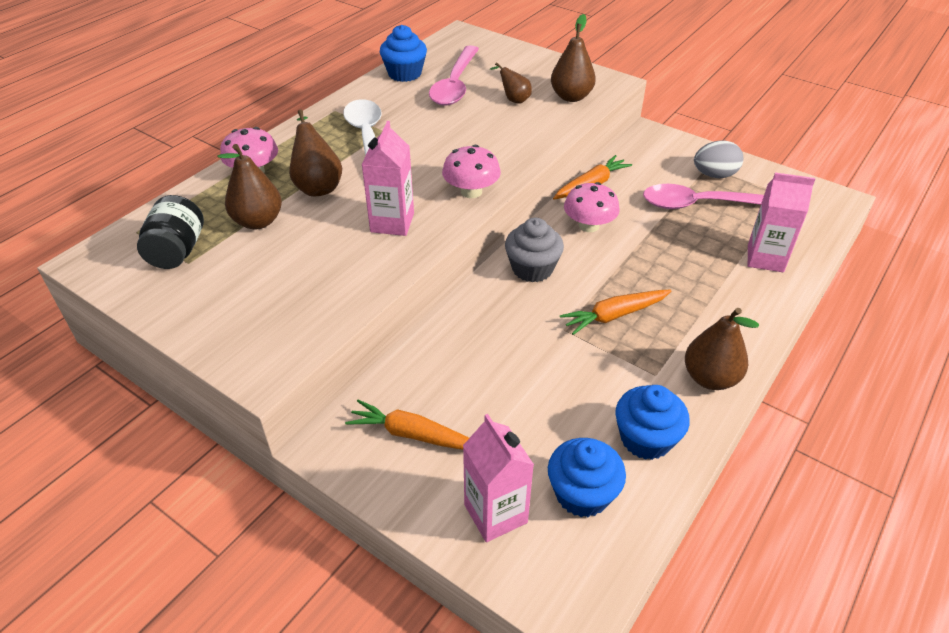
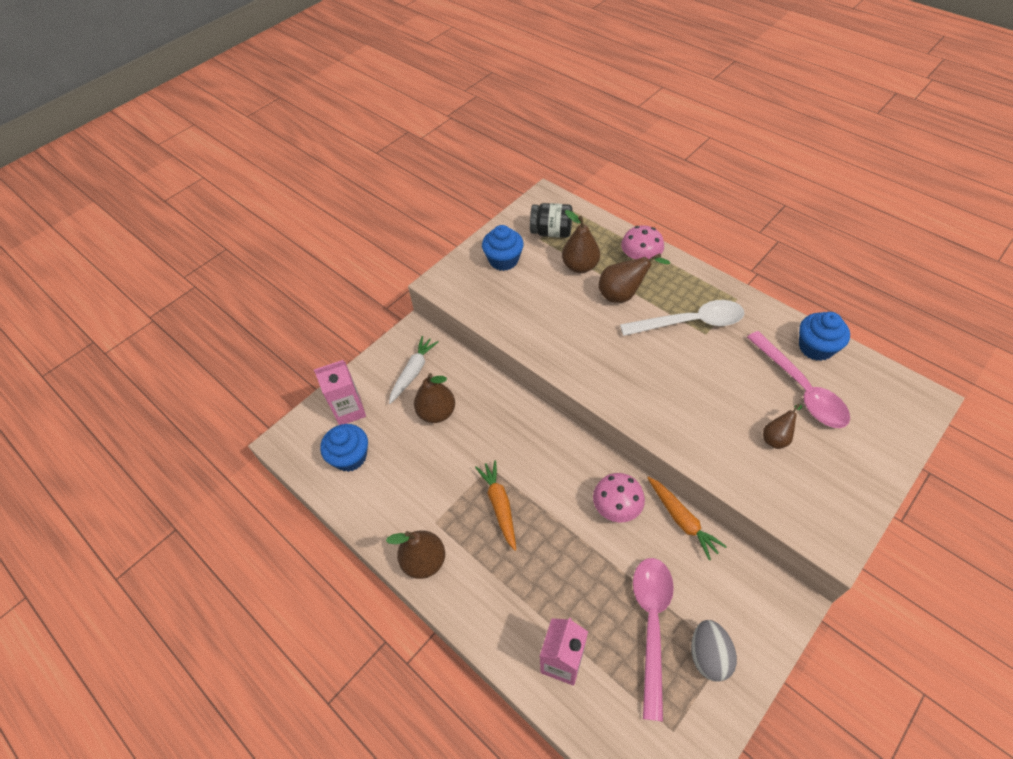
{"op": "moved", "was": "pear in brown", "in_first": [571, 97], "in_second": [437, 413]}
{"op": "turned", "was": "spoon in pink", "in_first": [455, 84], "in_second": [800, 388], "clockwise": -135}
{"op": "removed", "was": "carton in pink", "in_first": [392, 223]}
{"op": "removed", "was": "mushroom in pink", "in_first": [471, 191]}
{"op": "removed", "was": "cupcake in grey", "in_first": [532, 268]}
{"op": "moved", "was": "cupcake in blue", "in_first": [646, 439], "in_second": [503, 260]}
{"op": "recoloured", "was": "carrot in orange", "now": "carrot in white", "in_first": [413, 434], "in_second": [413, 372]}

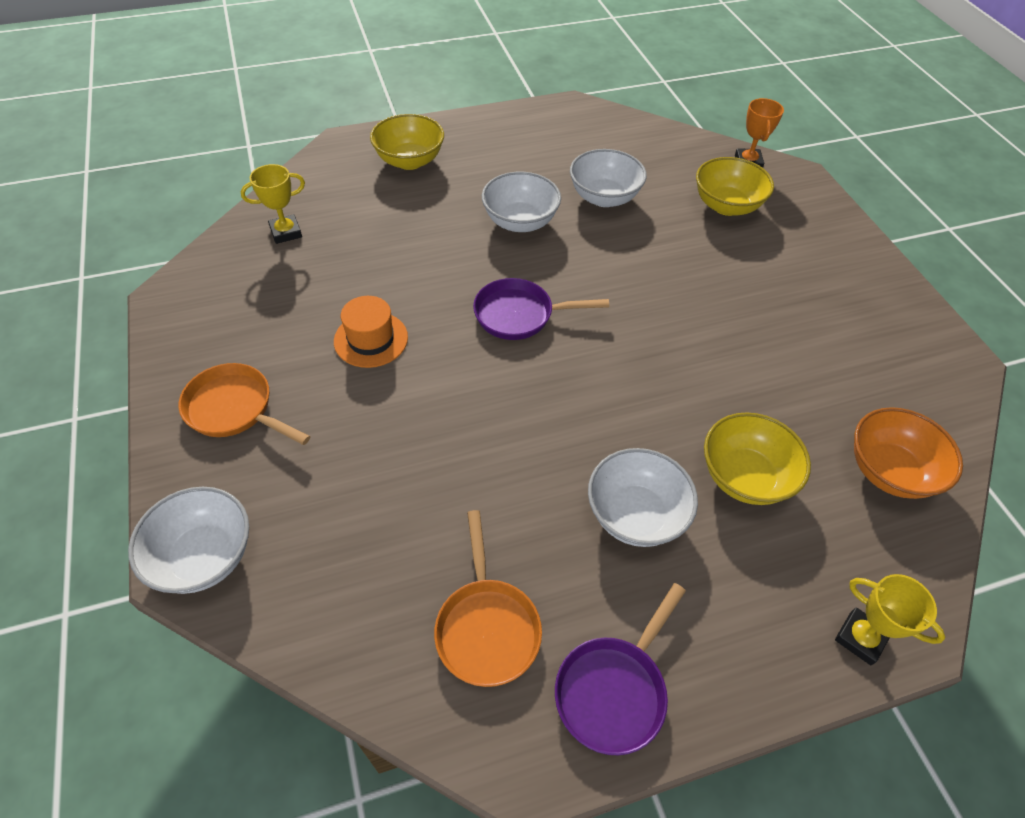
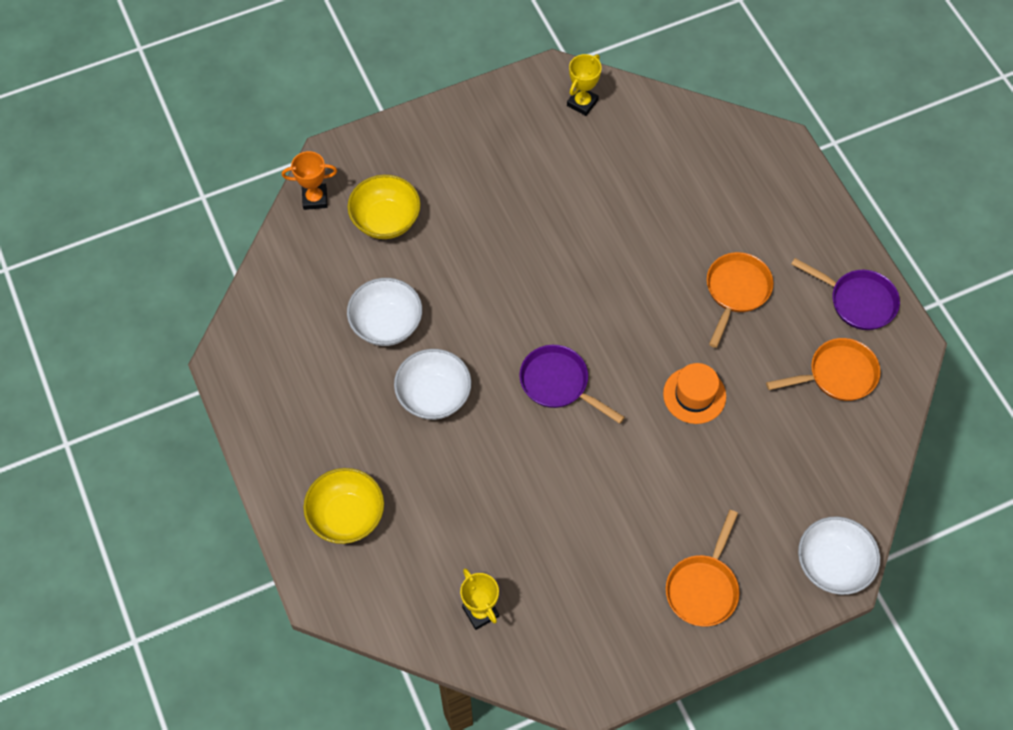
{"op": "turned", "was": "pan in purple", "in_first": [520, 315], "in_second": [558, 384], "clockwise": 135}
{"op": "moved", "was": "hat in orange", "in_first": [371, 339], "in_second": [694, 395]}
{"op": "removed", "was": "bowl in orange", "in_first": [889, 471]}
{"op": "removed", "was": "bowl in yellow", "in_first": [745, 477]}
{"op": "replaced", "was": "bowl in white", "now": "pan in orange", "in_first": [635, 515], "in_second": [736, 291]}
{"op": "moved", "was": "trophy in yellow", "in_first": [860, 638], "in_second": [582, 103]}

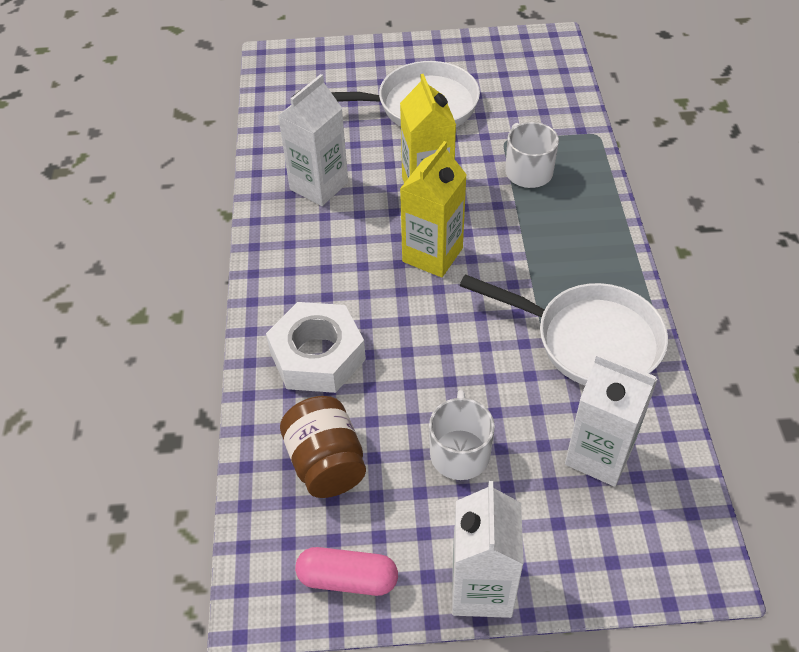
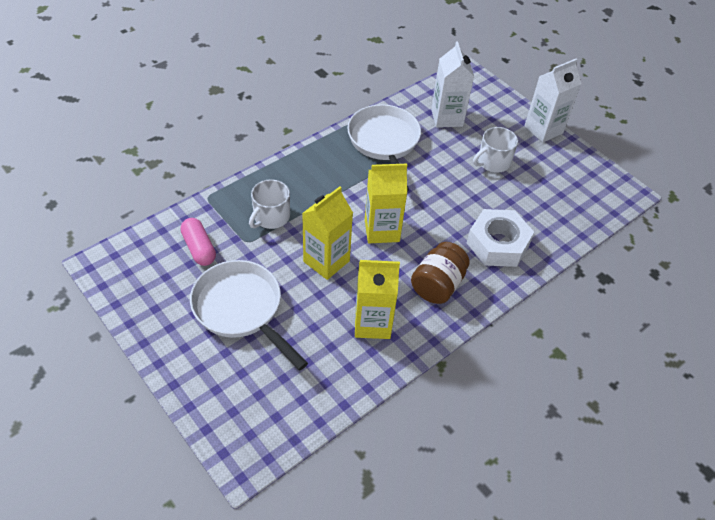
{"op": "recoloured", "was": "carton in white", "now": "carton in yellow", "in_first": [319, 186], "in_second": [372, 323]}
{"op": "moved", "was": "jar in brown", "in_first": [326, 463], "in_second": [437, 285]}
{"op": "moved", "was": "capsule in pink", "in_first": [348, 578], "in_second": [199, 248]}

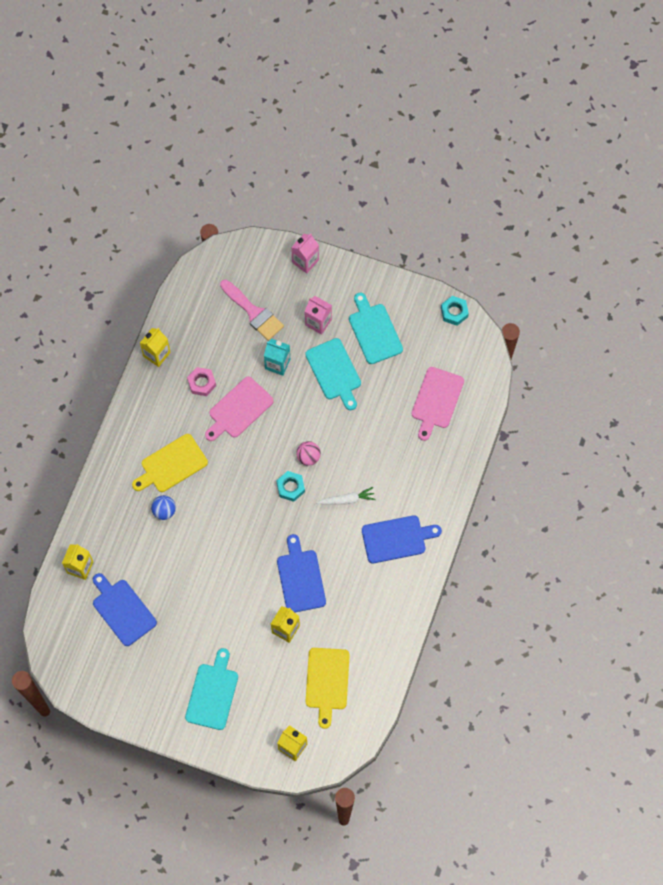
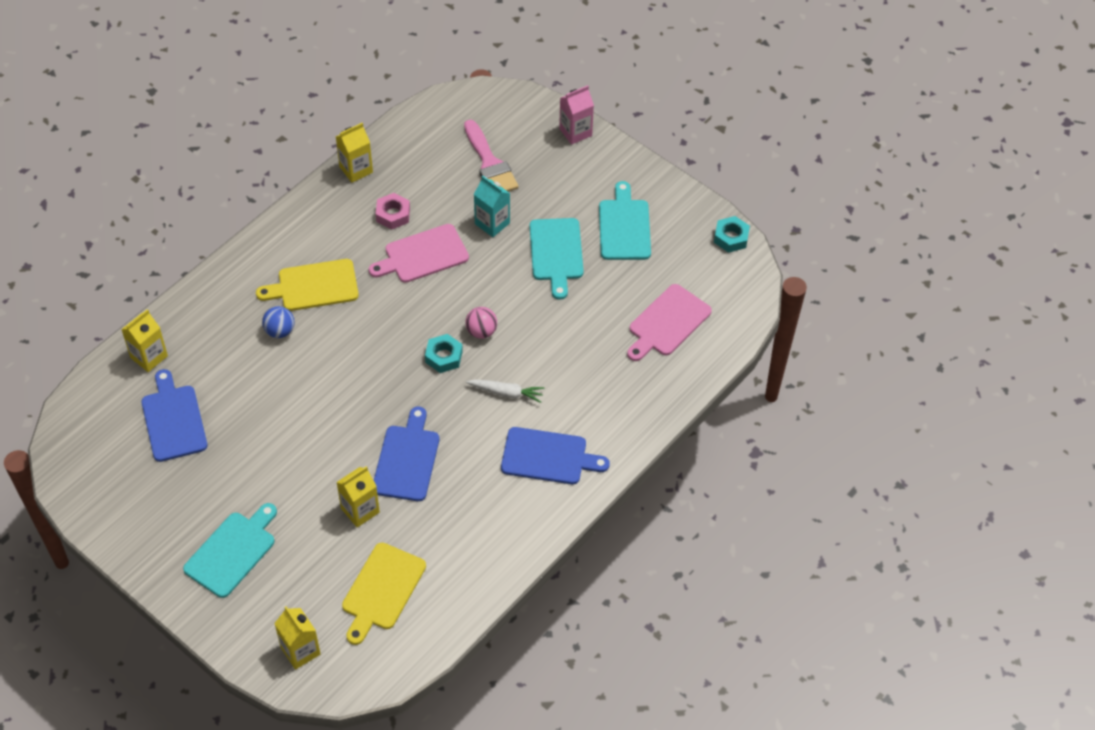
{"op": "removed", "was": "carton in pink", "in_first": [318, 322]}

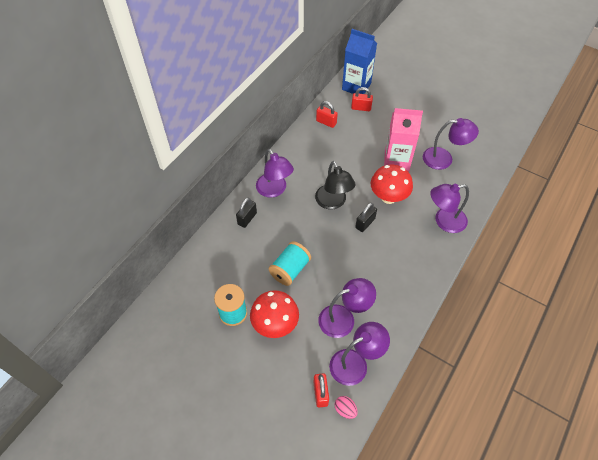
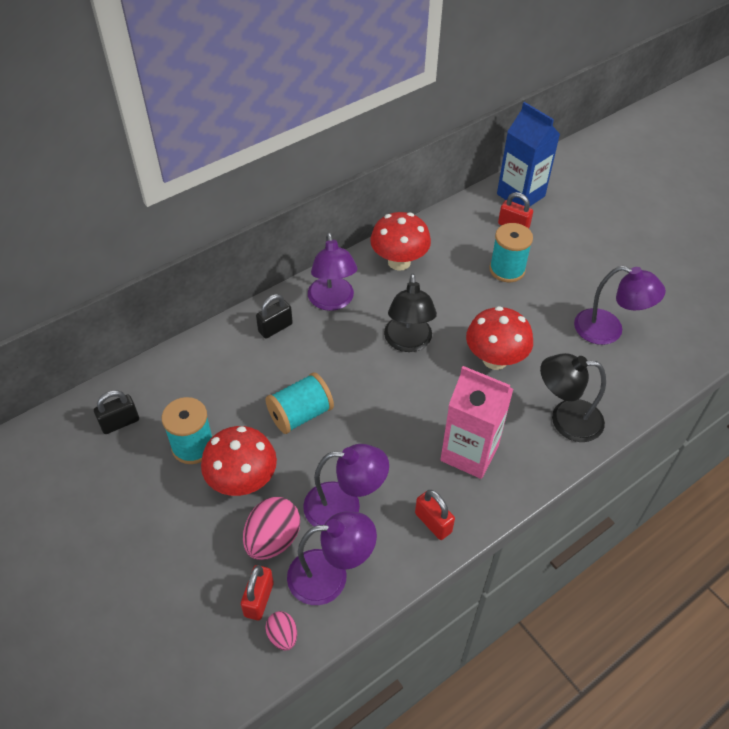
{"op": "moved", "was": "padlock in red", "in_first": [326, 122], "in_second": [433, 523]}
{"op": "moved", "was": "carton in pink", "in_first": [396, 161], "in_second": [469, 453]}
{"op": "recoloured", "was": "lamp in purple", "now": "lamp in black", "in_first": [444, 221], "in_second": [565, 419]}
{"op": "moved", "was": "padlock in black", "in_first": [365, 223], "in_second": [120, 423]}
{"op": "added", "now": "mushroom in red", "in_second": [399, 262]}
{"op": "added", "now": "spool in turquoise", "in_second": [507, 270]}
{"op": "added", "now": "egg in pink", "in_second": [273, 539]}

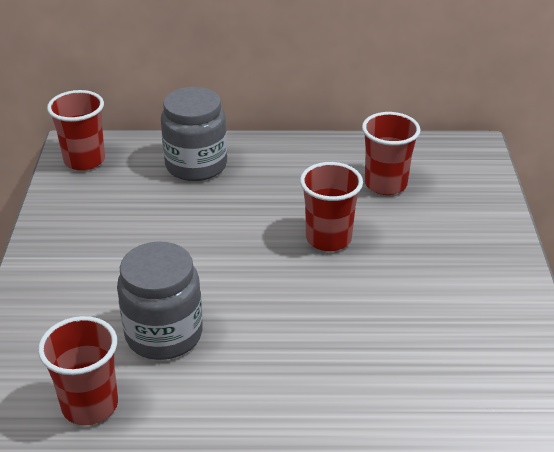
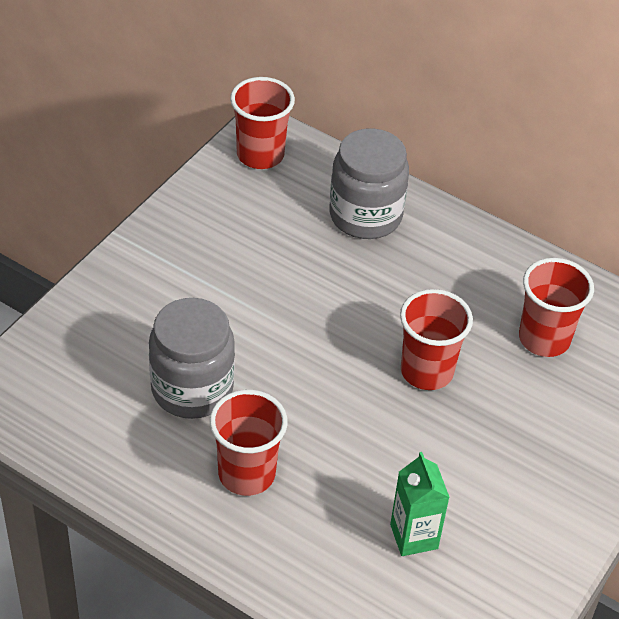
{"op": "moved", "was": "cup in red", "in_first": [90, 405], "in_second": [246, 474]}
{"op": "added", "now": "carton in green", "in_second": [414, 536]}

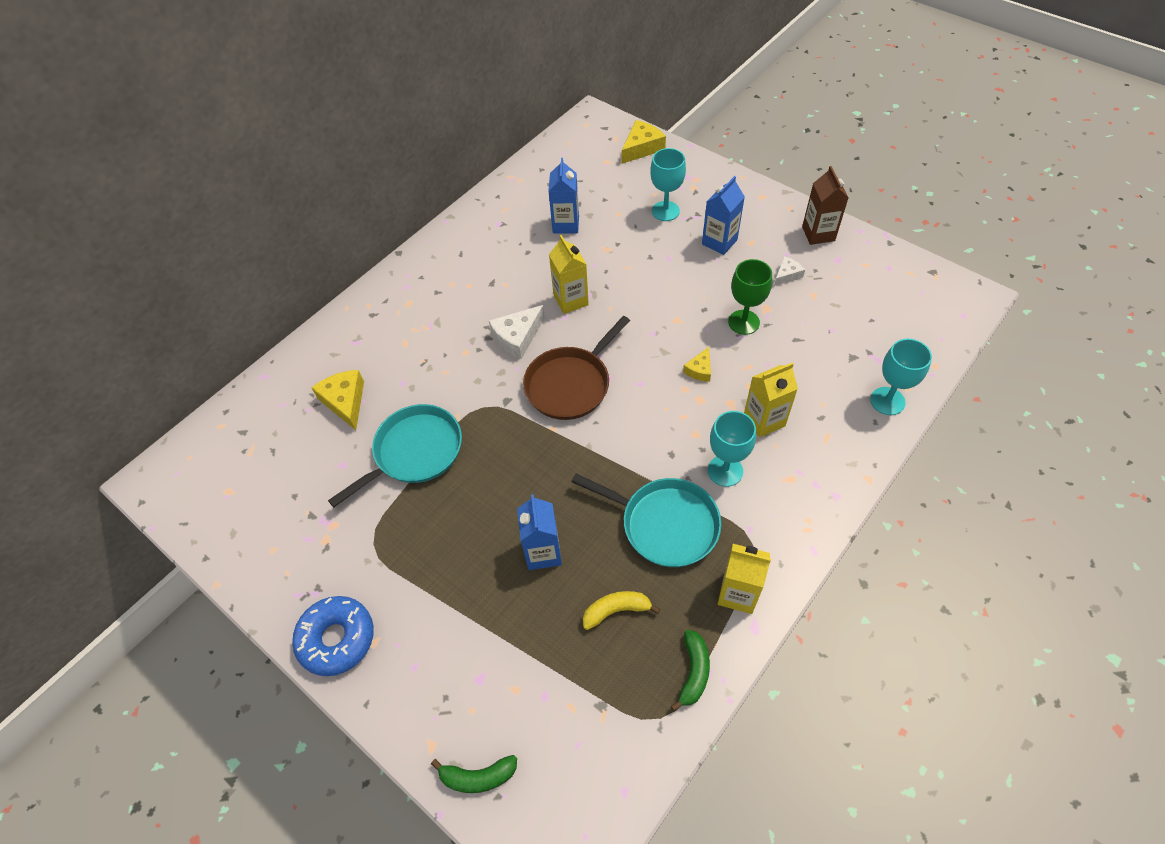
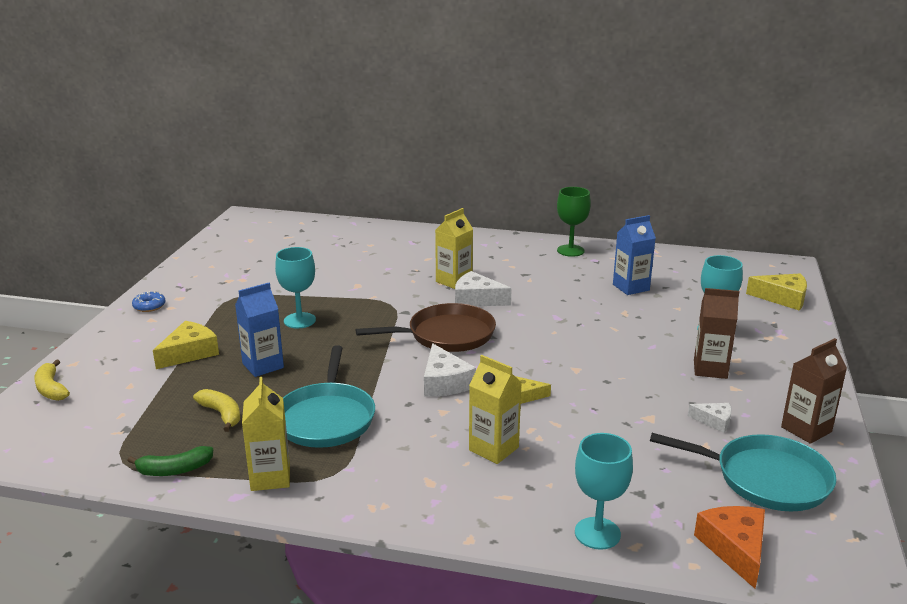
{"op": "recoloured", "was": "carton in blue", "now": "carton in brown", "in_first": [719, 242], "in_second": [710, 369]}
{"op": "moved", "was": "carton in yellow", "in_first": [571, 300], "in_second": [454, 281]}
{"op": "moved", "was": "goblet in green", "in_first": [743, 322], "in_second": [570, 250]}
{"op": "turned", "was": "pan in brown", "in_first": [570, 384], "in_second": [447, 335], "clockwise": 150}
{"op": "moved", "was": "cheese in yellow", "in_first": [345, 401], "in_second": [189, 353]}
{"op": "moved", "was": "pan in turquoise", "in_first": [415, 452], "in_second": [766, 479]}
{"op": "moved", "was": "goblet in turquoise", "in_first": [725, 471], "in_second": [299, 320]}
{"op": "resized", "was": "donut in blue", "in_first": [337, 639], "in_second": [149, 306], "ratio": 0.51}
{"op": "recoloured", "was": "banana in green", "now": "banana in yellow", "in_first": [478, 777], "in_second": [51, 389]}
{"op": "added", "now": "cheese in white", "in_second": [444, 382]}
{"op": "added", "now": "cheese in orange", "in_second": [735, 549]}

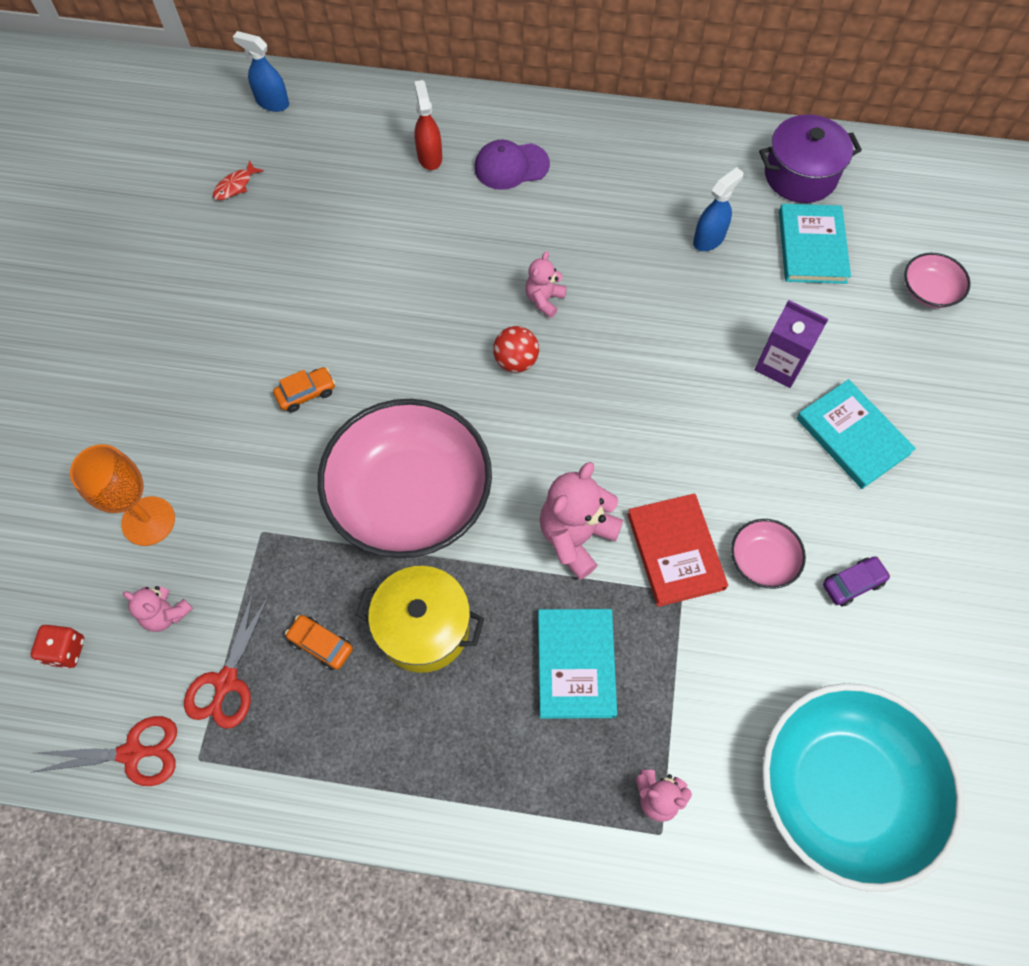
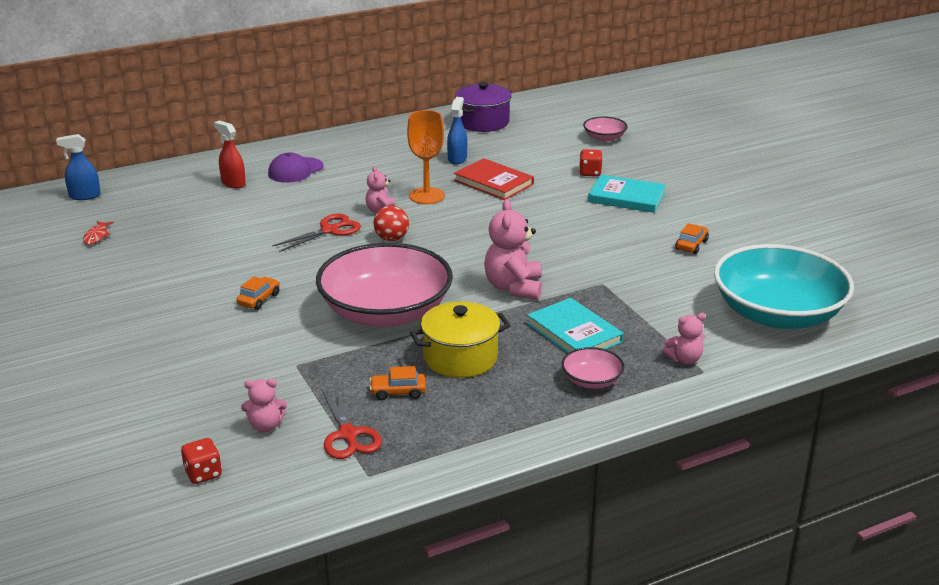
{"op": "removed", "was": "book in turquoise", "in_first": [812, 247]}
{"op": "removed", "was": "carton in purple", "in_first": [780, 365]}
{"op": "moved", "was": "goblet in orange", "in_first": [148, 521], "in_second": [426, 196]}
{"op": "moved", "was": "book in red", "in_first": [675, 551], "in_second": [493, 182]}
{"op": "moved", "was": "bowl in pink", "in_first": [762, 560], "in_second": [591, 380]}
{"op": "recoloured", "was": "car in purple", "now": "car in orange", "in_first": [852, 583], "in_second": [691, 245]}
{"op": "moved", "was": "scissors in red", "in_first": [133, 753], "in_second": [329, 230]}
{"op": "added", "now": "dice in red", "in_second": [590, 173]}

